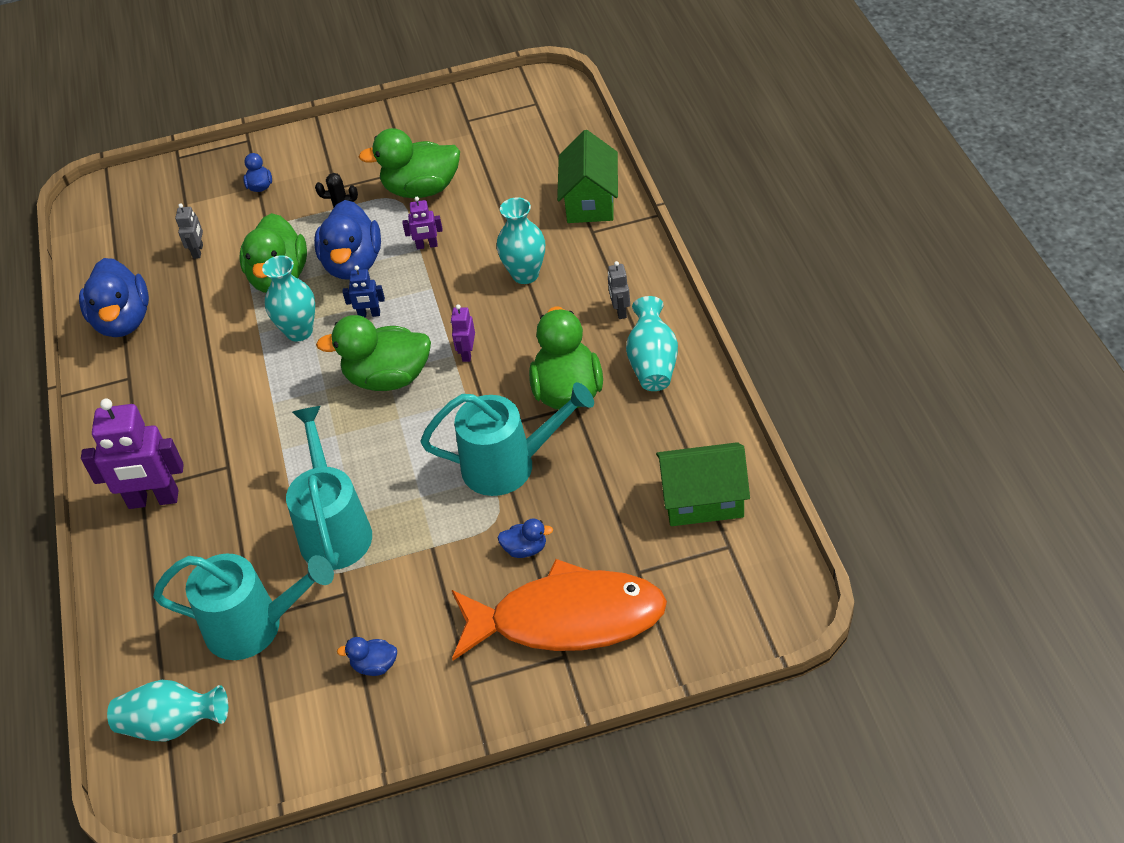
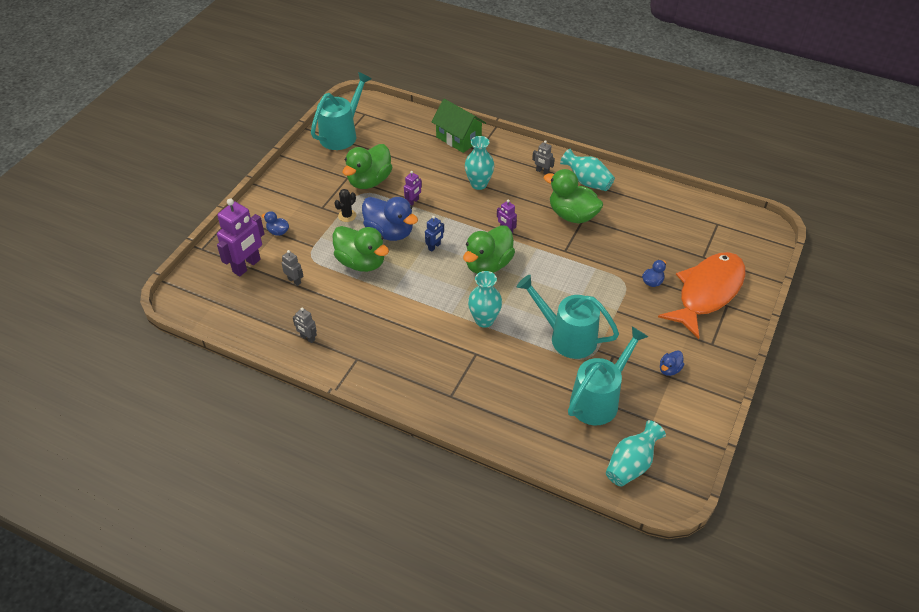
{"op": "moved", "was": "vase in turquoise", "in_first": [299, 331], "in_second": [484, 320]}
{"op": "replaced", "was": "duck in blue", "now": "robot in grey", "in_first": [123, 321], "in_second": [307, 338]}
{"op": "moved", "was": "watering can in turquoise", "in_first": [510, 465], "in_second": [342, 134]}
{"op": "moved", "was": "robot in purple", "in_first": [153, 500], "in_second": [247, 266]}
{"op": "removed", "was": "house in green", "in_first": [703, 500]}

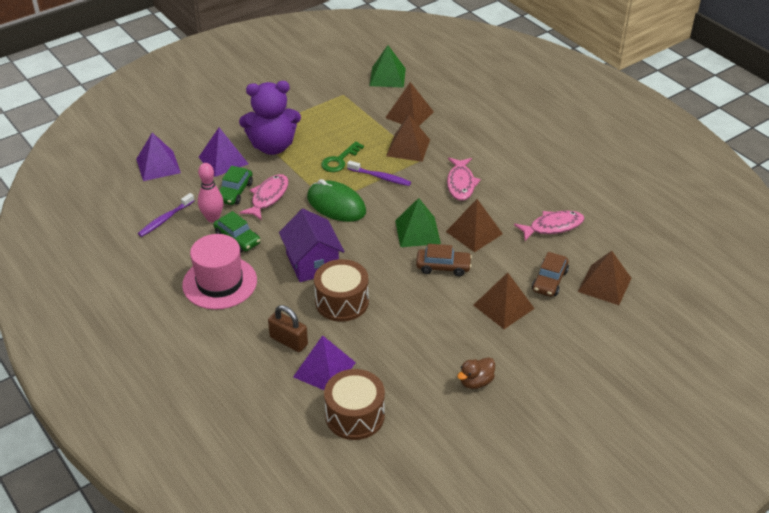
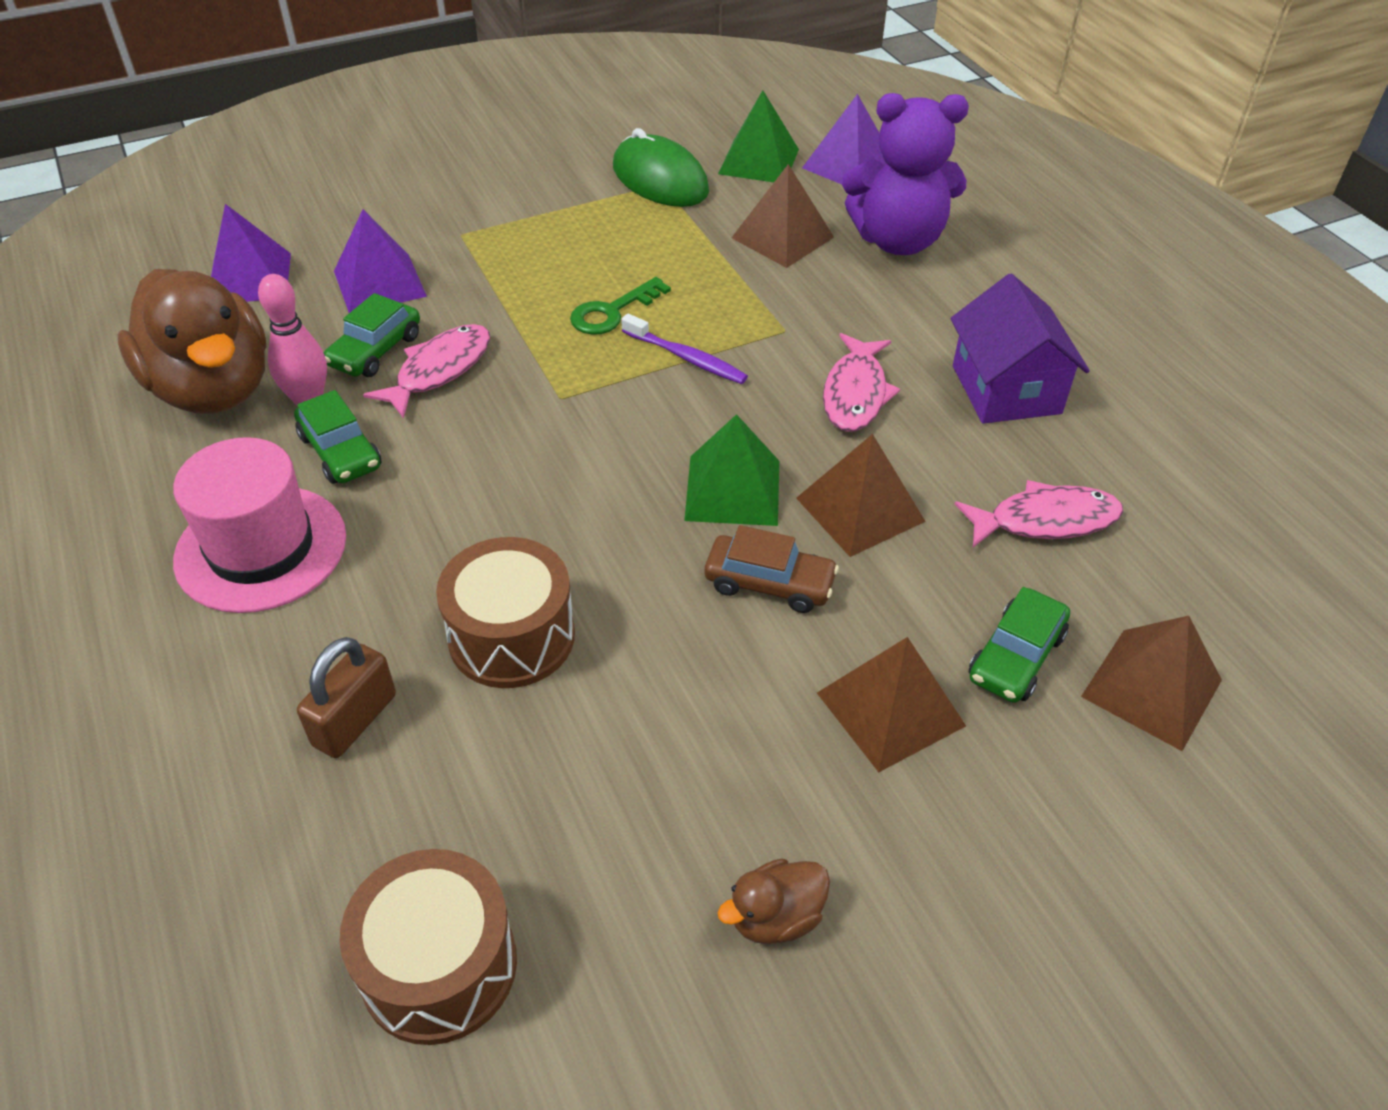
{"op": "moved", "was": "teddy bear in purple", "in_first": [272, 146], "in_second": [898, 241]}
{"op": "removed", "was": "pyramid in brown", "in_first": [408, 147]}
{"op": "moved", "was": "mouse in green", "in_first": [336, 205], "in_second": [660, 179]}
{"op": "replaced", "was": "toothbrush in purple", "now": "duck in brown", "in_first": [165, 219], "in_second": [213, 389]}
{"op": "moved", "was": "house in purple", "in_first": [312, 262], "in_second": [1006, 389]}
{"op": "recoloured", "was": "car in brown", "now": "car in green", "in_first": [549, 281], "in_second": [1016, 657]}
{"op": "turned", "was": "padlock in brown", "in_first": [288, 341], "in_second": [355, 720], "clockwise": 75}
{"op": "moved", "was": "pyramid in purple", "in_first": [324, 369], "in_second": [849, 165]}

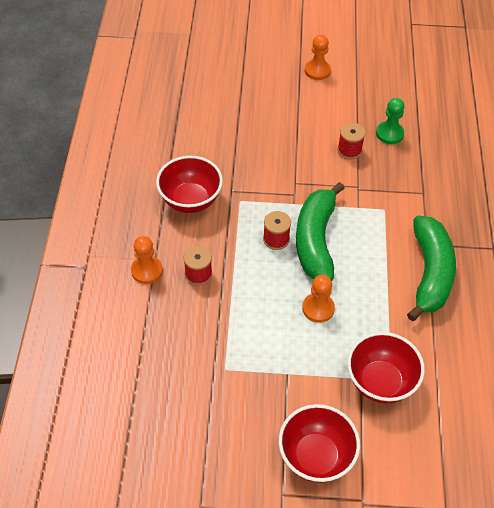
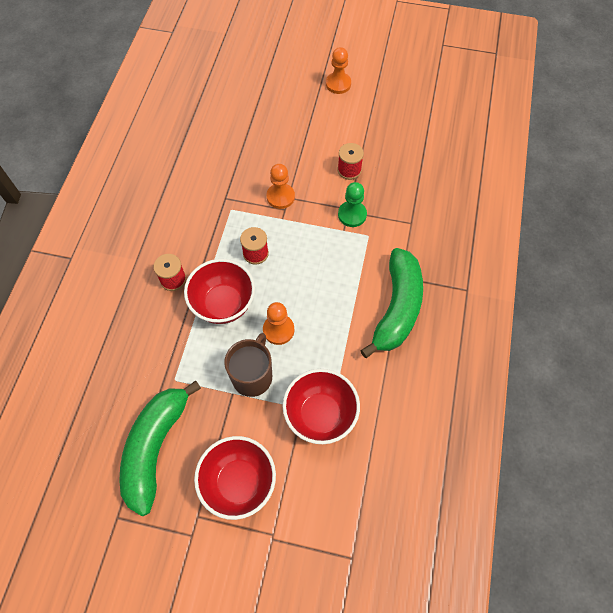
{"op": "moved", "was": "pawn in green", "in_first": [389, 134], "in_second": [352, 215]}
{"op": "moved", "was": "bowl in red", "in_first": [190, 200], "in_second": [223, 304]}
{"op": "moved", "was": "banana in green", "in_first": [315, 240], "in_second": [155, 447]}
{"op": "moved", "was": "pawn in orange", "in_first": [147, 270], "in_second": [280, 197]}
{"op": "added", "now": "mug in brown", "in_second": [252, 376]}

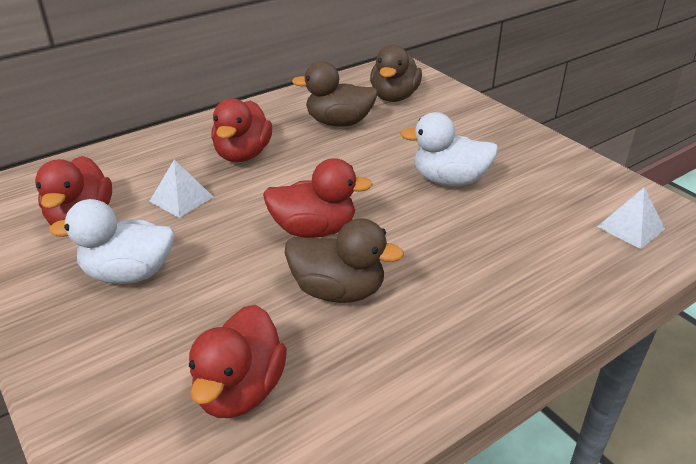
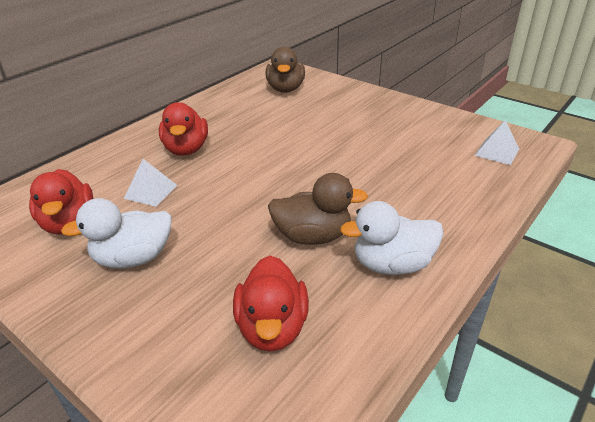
{"op": "removed", "was": "duck in brown", "in_first": [339, 122]}
{"op": "moved", "was": "duck in white", "in_first": [449, 180], "in_second": [392, 264]}
{"op": "removed", "was": "duck in red", "in_first": [314, 230]}

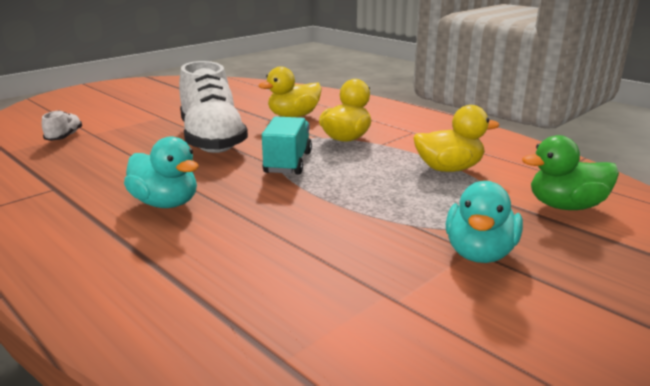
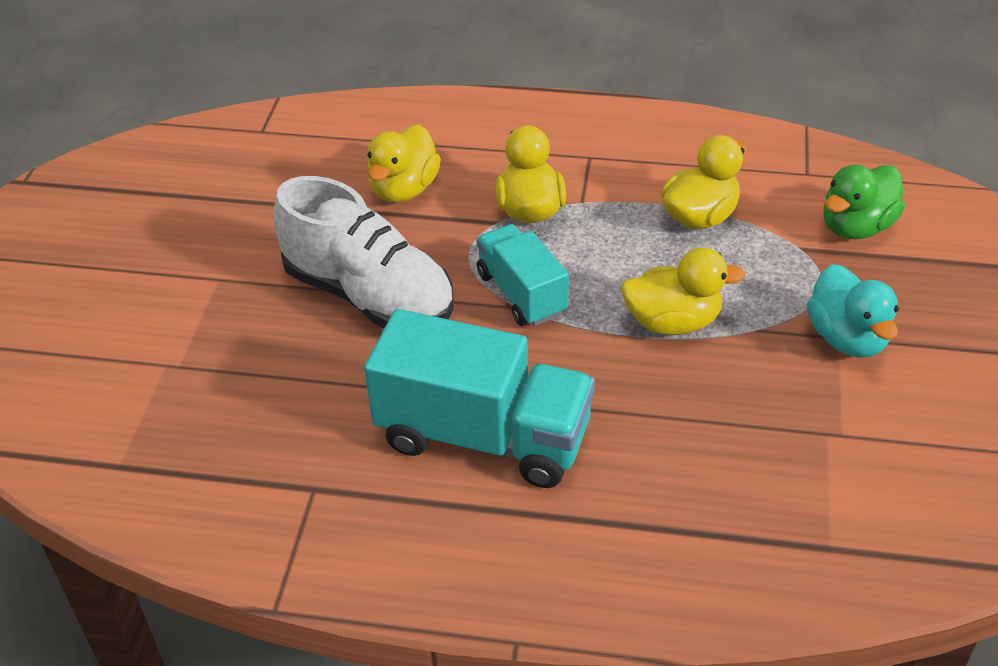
{"op": "removed", "was": "shoe in white", "in_first": [64, 137]}
{"op": "replaced", "was": "duck in turquoise", "now": "truck in turquoise", "in_first": [166, 203], "in_second": [483, 436]}
{"op": "added", "now": "duck in yellow", "in_second": [673, 322]}

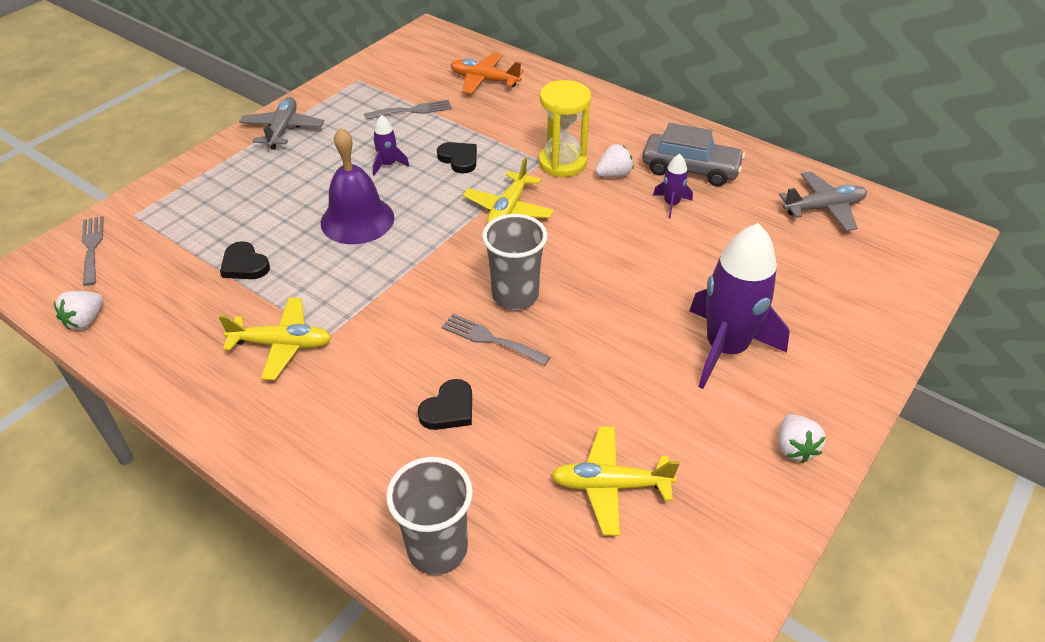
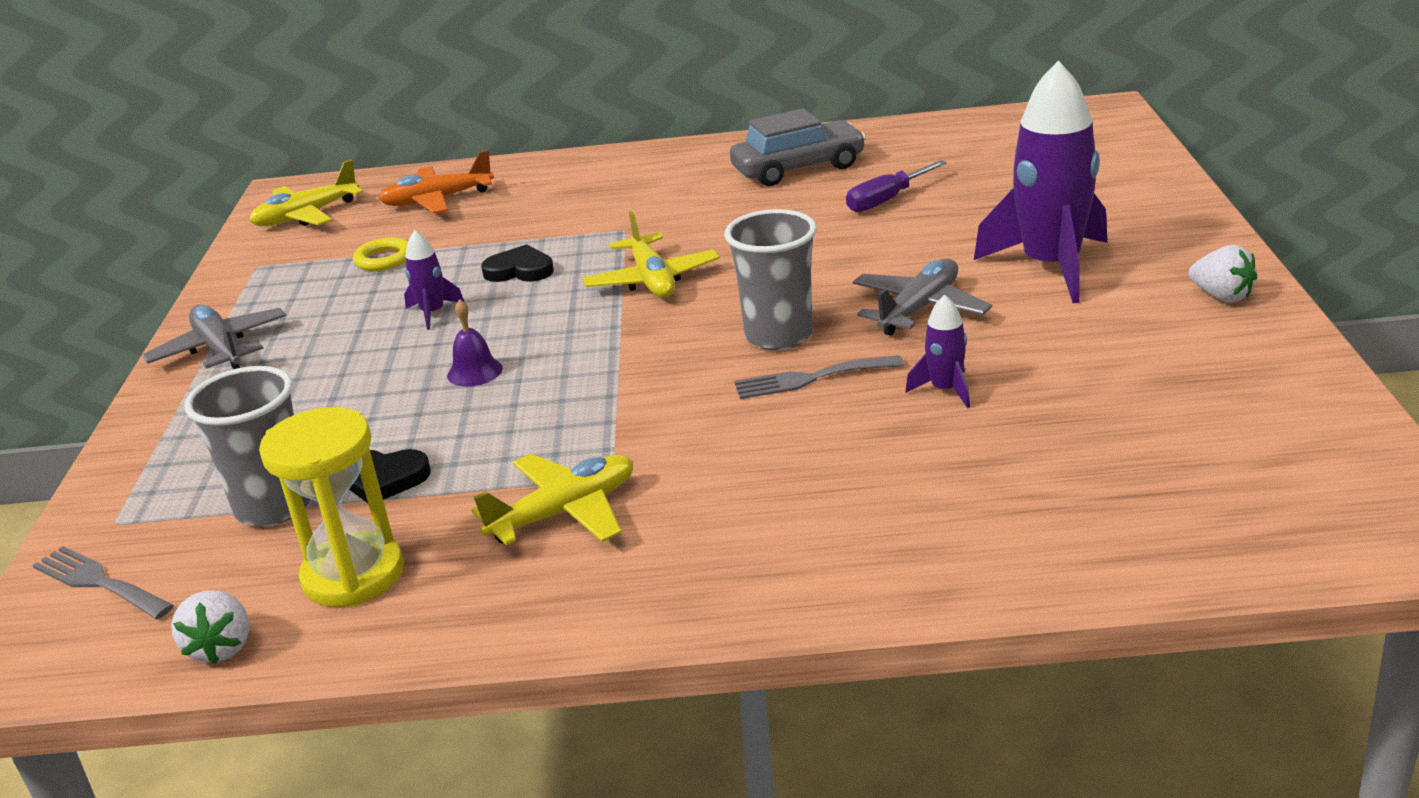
{"op": "moved", "was": "hourglass in yellow", "in_first": [562, 163], "in_second": [353, 575]}
{"op": "replaced", "was": "fork in grey", "now": "ring in yellow", "in_first": [412, 110], "in_second": [384, 259]}
{"op": "resized", "was": "bell in purple", "in_first": [357, 220], "in_second": [474, 372], "ratio": 0.48}
{"op": "removed", "was": "strawberry in white", "in_first": [613, 175]}
{"op": "moved", "was": "rocket in purple", "in_first": [671, 204], "in_second": [945, 390]}
{"op": "moved", "was": "plane in grey", "in_first": [823, 208], "in_second": [919, 309]}
{"op": "removed", "was": "heart in black", "in_first": [449, 409]}
{"op": "moved", "was": "plane in yellow", "in_first": [610, 485], "in_second": [306, 216]}
{"op": "moved", "was": "cup in grey", "in_first": [437, 549], "in_second": [274, 507]}
{"op": "added", "now": "screwdriver in purple", "in_second": [886, 200]}

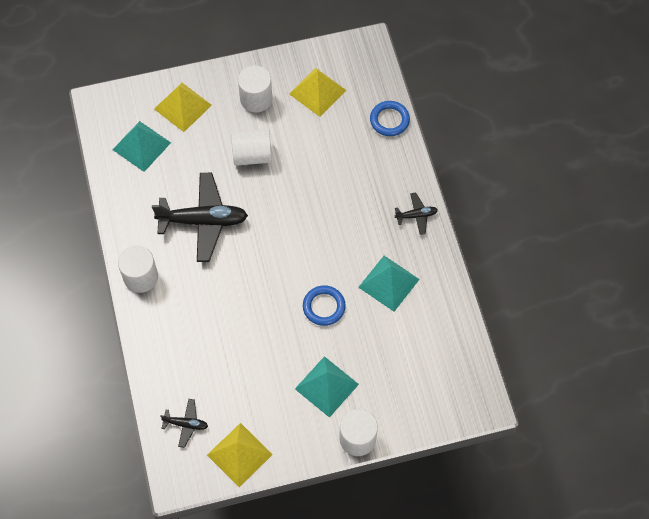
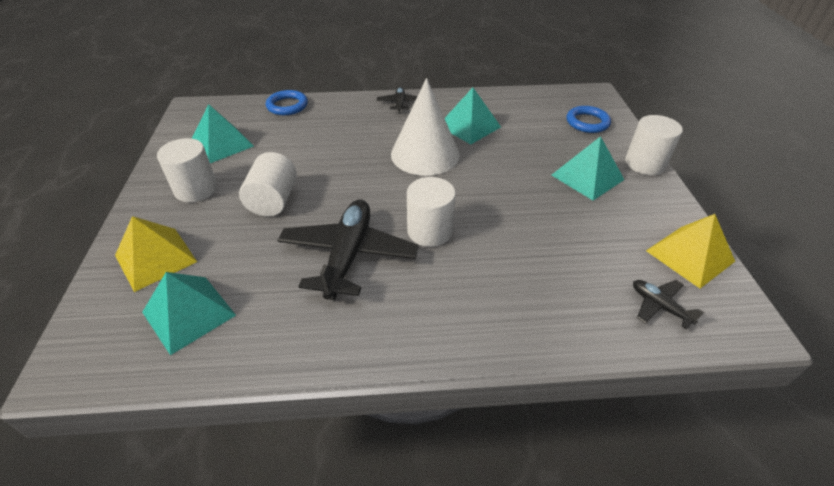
{"op": "recoloured", "was": "pyramid in yellow", "now": "pyramid in turquoise", "in_first": [317, 92], "in_second": [222, 144]}
{"op": "moved", "was": "cylinder in white", "in_first": [141, 277], "in_second": [430, 231]}
{"op": "moved", "was": "ring in blue", "in_first": [324, 307], "in_second": [587, 122]}
{"op": "turned", "was": "plane in black", "in_first": [186, 424], "in_second": [659, 306], "clockwise": -60}
{"op": "added", "now": "cone in white", "in_second": [425, 154]}

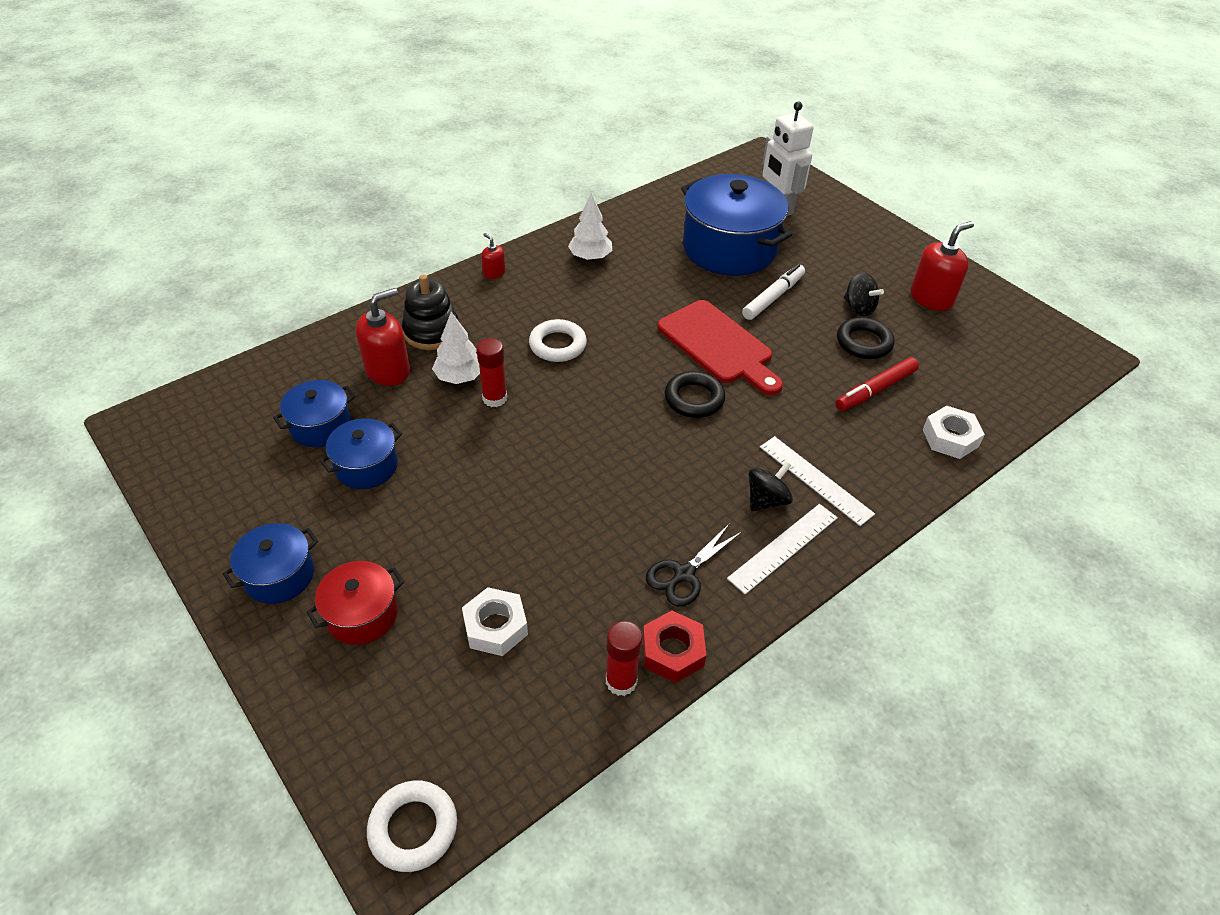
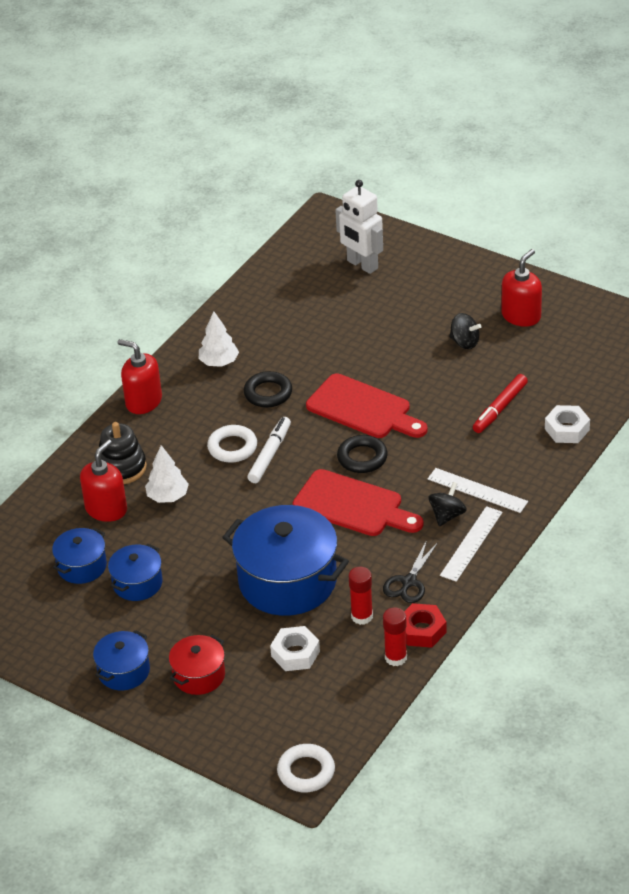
{"op": "moved", "was": "pot in blue", "in_first": [729, 249], "in_second": [287, 581]}
{"op": "resized", "was": "soap dispenser in red", "in_first": [494, 273], "in_second": [143, 401], "ratio": 1.95}
{"op": "moved", "was": "marker in white", "in_first": [773, 297], "in_second": [270, 454]}
{"op": "moved", "was": "ring in black", "in_first": [864, 343], "in_second": [268, 393]}
{"op": "moved", "was": "glue stick in red", "in_first": [494, 398], "in_second": [362, 616]}
{"op": "added", "now": "cutting board in red", "in_second": [353, 505]}

